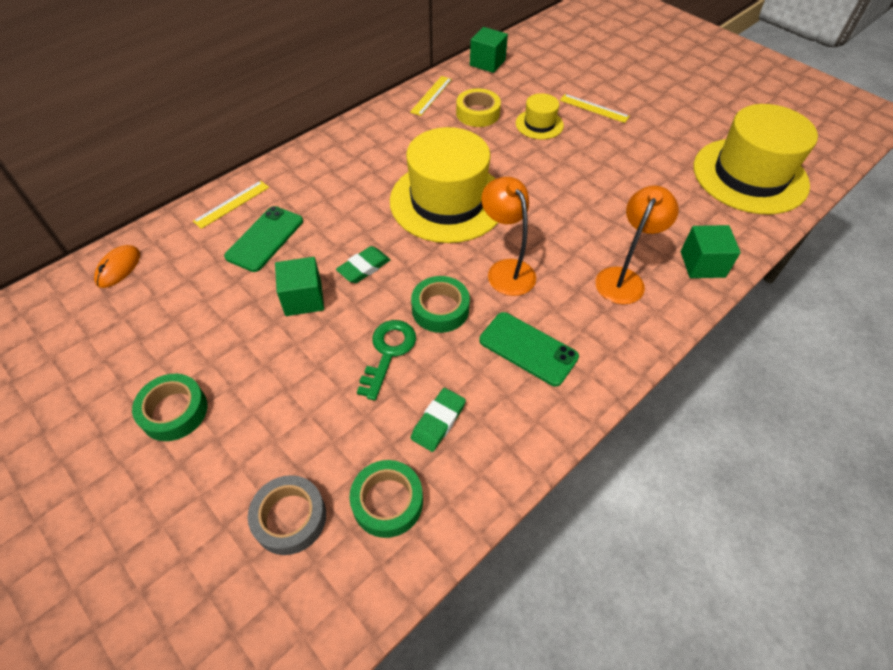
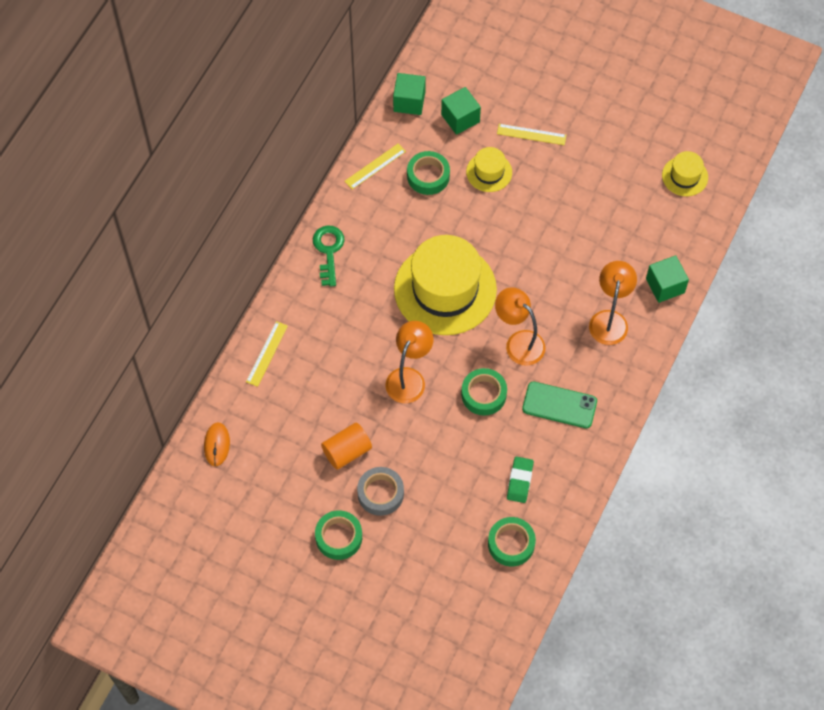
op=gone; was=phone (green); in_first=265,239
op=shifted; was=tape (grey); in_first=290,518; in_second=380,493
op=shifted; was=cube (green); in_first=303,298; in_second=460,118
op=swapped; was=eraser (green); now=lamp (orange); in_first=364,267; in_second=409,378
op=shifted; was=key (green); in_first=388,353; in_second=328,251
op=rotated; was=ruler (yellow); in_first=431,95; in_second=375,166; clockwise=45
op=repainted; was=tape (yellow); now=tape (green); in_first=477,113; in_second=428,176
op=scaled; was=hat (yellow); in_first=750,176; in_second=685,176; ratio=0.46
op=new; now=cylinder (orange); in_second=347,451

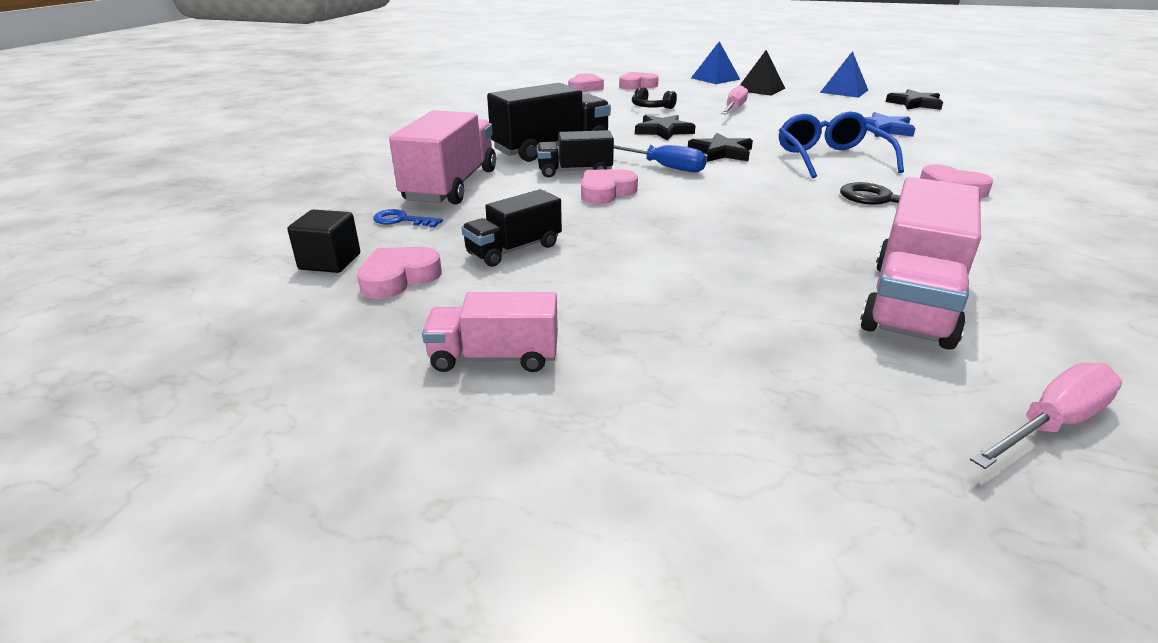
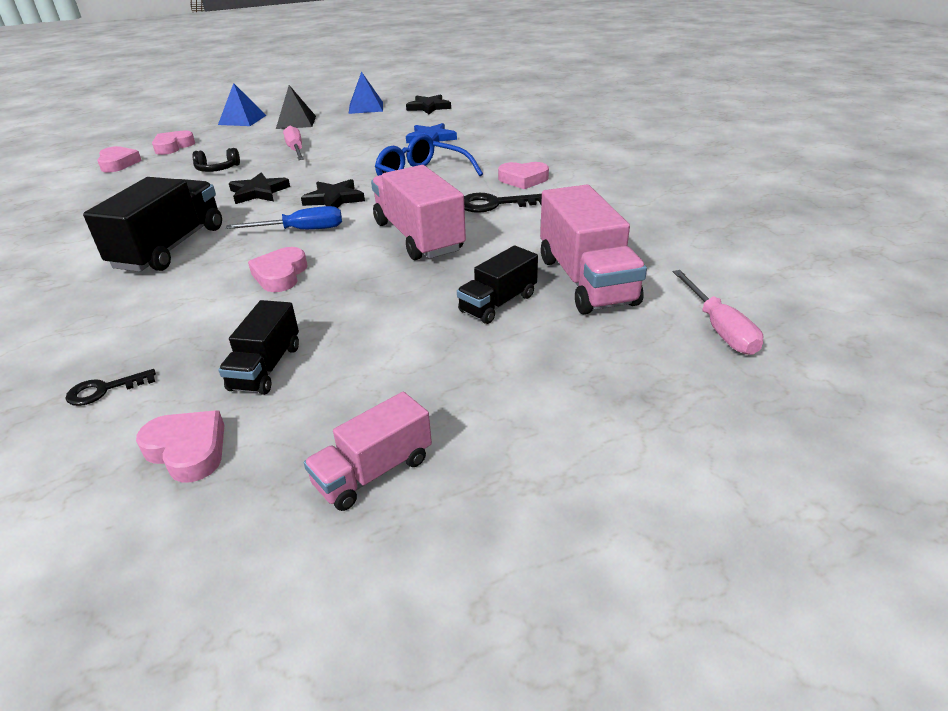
op=gone; was=cube (black); in_first=330,261
op=rotated; was=heart (pink); in_first=399,278; in_second=188,450; clockwise=120
op=repainted; was=key (blue); now=key (black); in_first=401,220; in_second=104,390
op=shifted; was=truck (pink); in_first=451,186; in_second=418,237
op=shifted; was=truck (black); in_first=575,171; in_second=498,303
op=rotated; was=screwdriver (pink); in_first=1052,424; in_second=719,328; clockwise=150

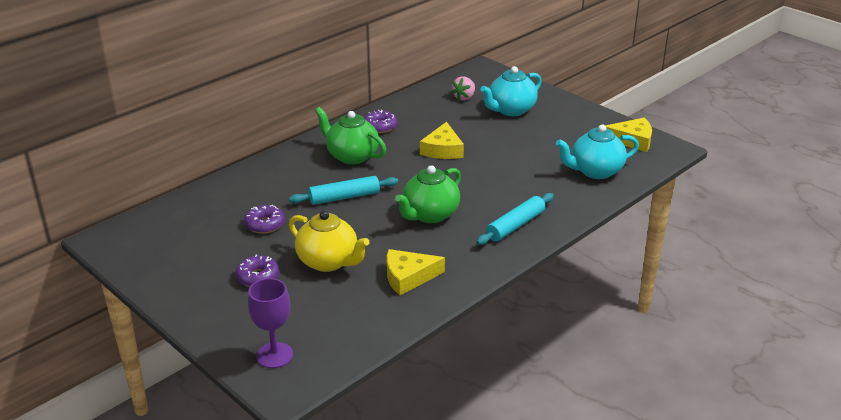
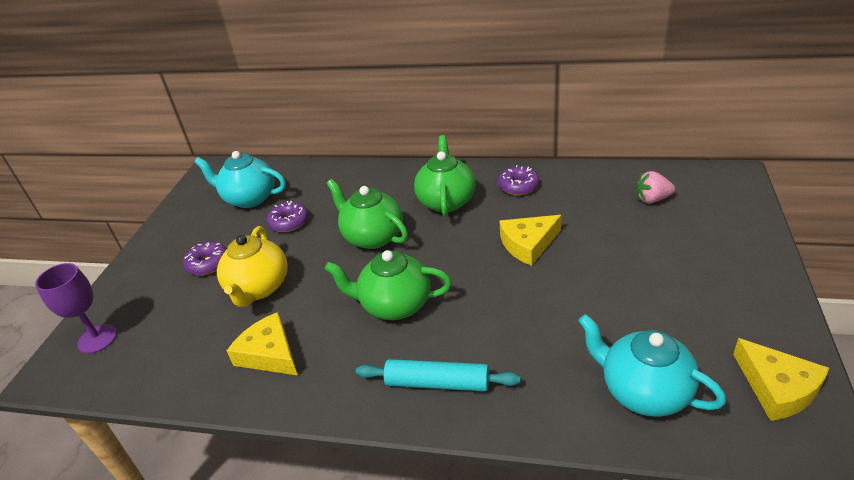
op=swapped; was=rolling pin (turquoise); now=teapot (green); in_first=344,197; in_second=372,237
op=shifted; was=teapot (turquoise); in_first=510,110; in_second=249,198

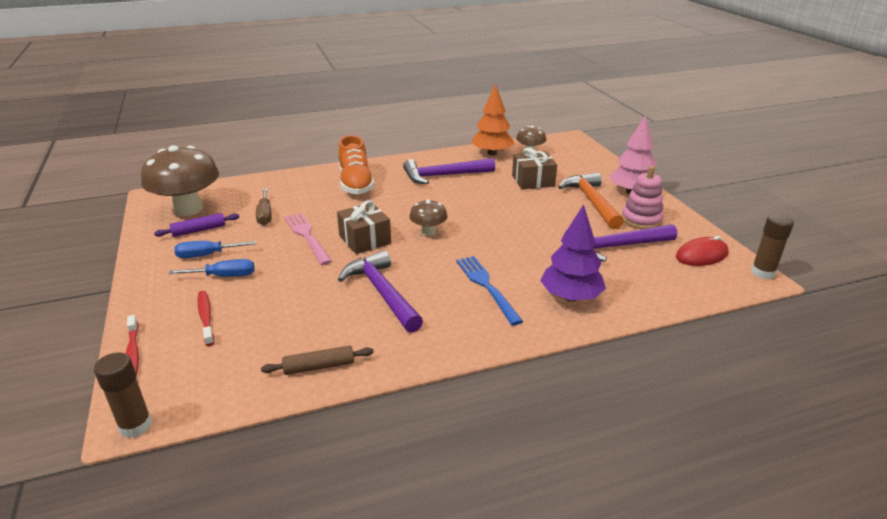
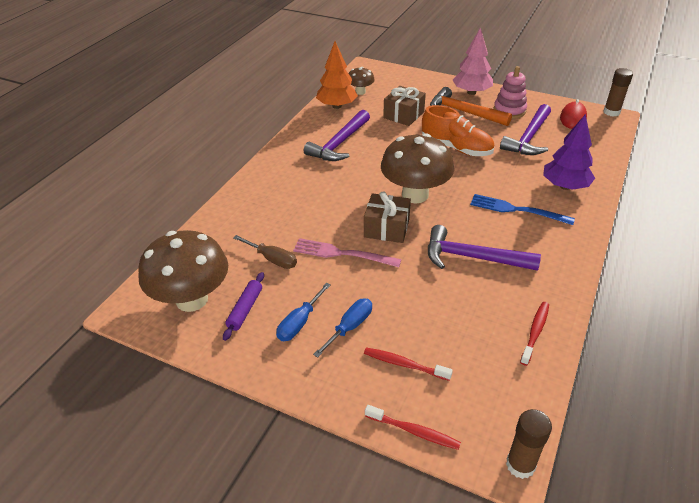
op=swapped; was=rolling pin (brown); now=toothbrush (red); in_first=319,366; in_second=535,332
op=shifted; was=shoe (orange); in_first=356,184; in_second=456,148
op=scaled; was=mushroom (brown); in_first=428,232; in_second=415,195; ratio=2.03

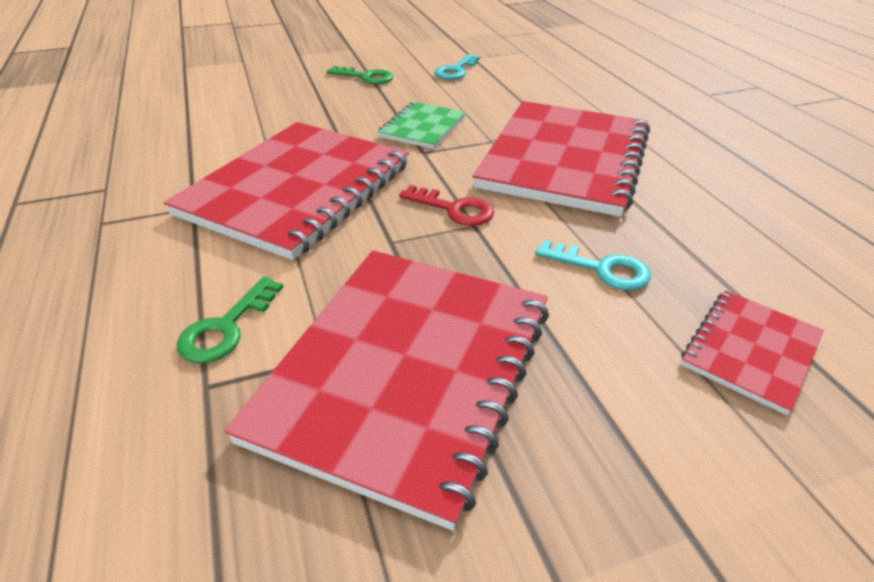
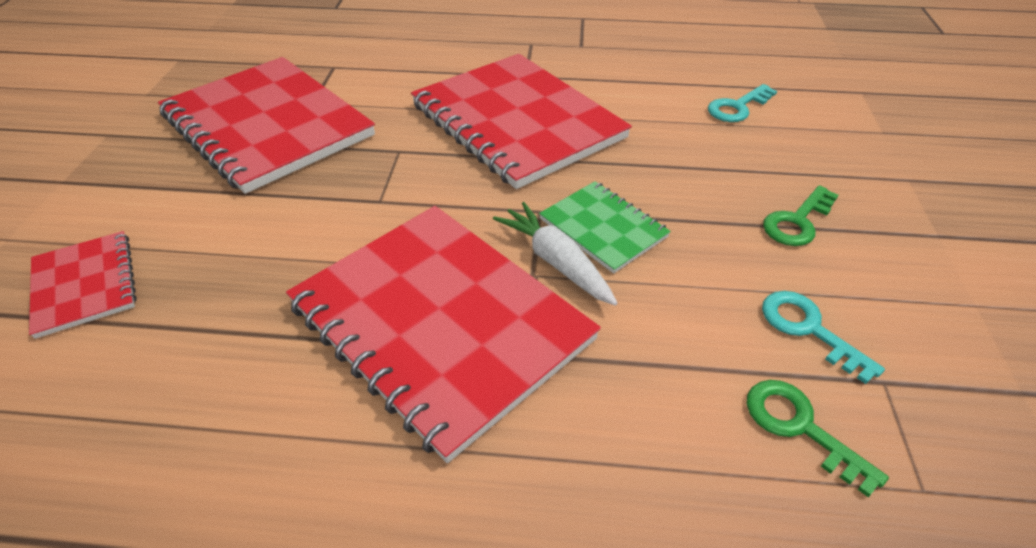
op=shifted; was=key (green); in_first=226,327; in_second=800,427
op=gone; was=key (red); in_first=454,209
op=shifted; was=key (turquoise); in_first=601,269; in_second=737,107
op=new; now=carrot (white); in_second=556,262

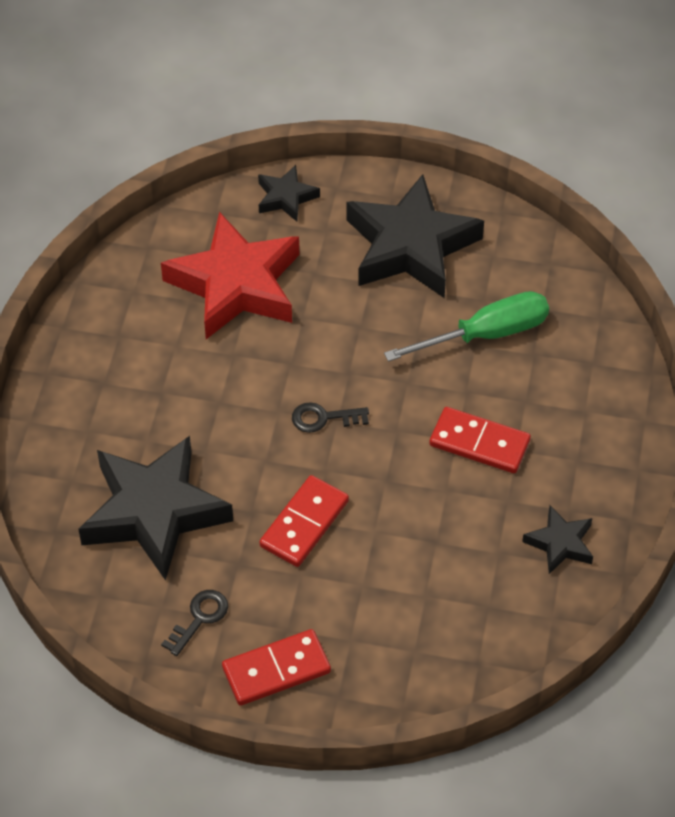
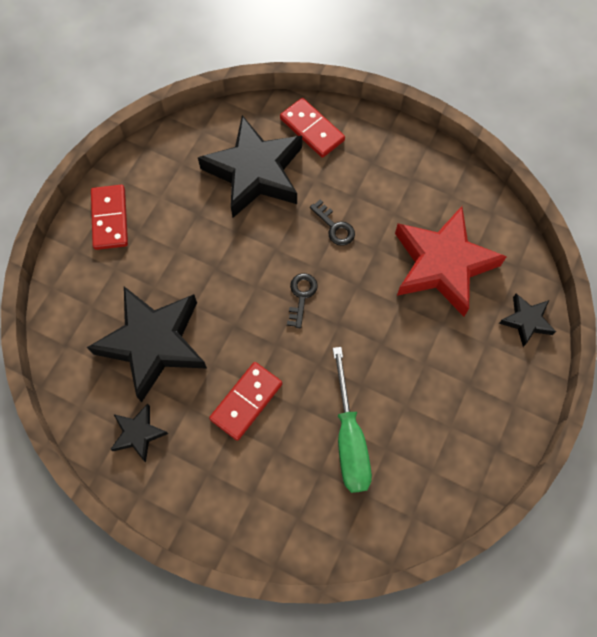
op=shifted; was=key (black); in_first=199,619; in_second=334,227
op=shifted; was=domino (red); in_first=304,524; in_second=312,129
op=shifted; was=star (black); in_first=410,246; in_second=153,343

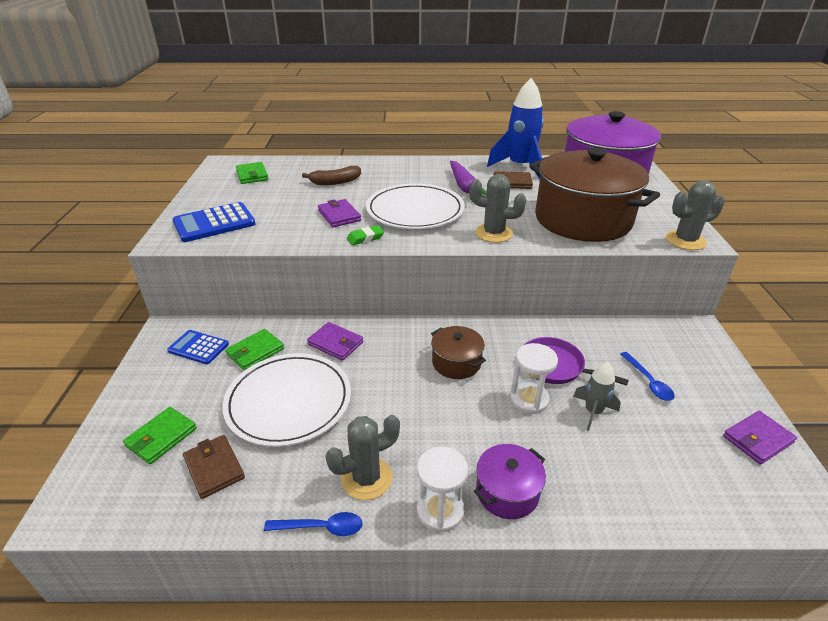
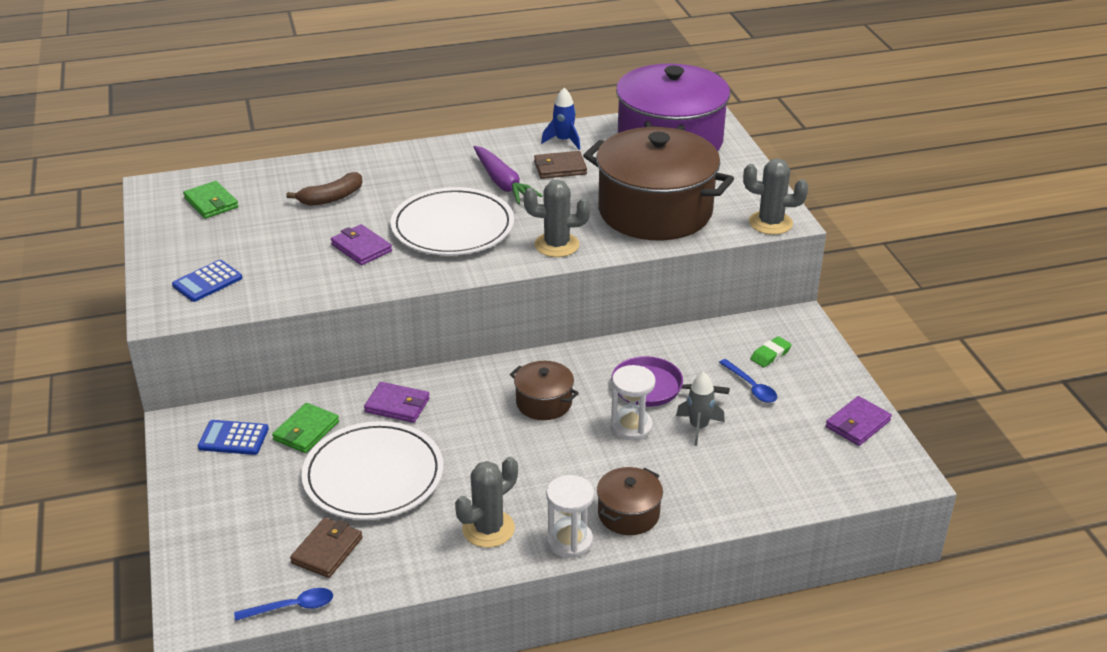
op=gone; was=wallet (green); in_first=161,437
op=scaled; was=calculator (blue); in_first=214,223; in_second=207,282; ratio=0.65
op=rotated; was=wallet (brown); in_first=214,468; in_second=327,550; clockwise=75
op=shifted; was=spoon (blue); in_first=321,527; in_second=292,607
op=shifted; was=eraser (green); in_first=365,238; in_second=770,355
op=repainted; was=pot (purple); now=pot (brown); in_first=507,492; in_second=628,514
op=scaled; was=rocket (blue); in_first=519,167; in_second=563,141; ratio=0.53
op=rotated; was=cactus (grey); in_first=685,241; in_second=770,223; clockwise=45

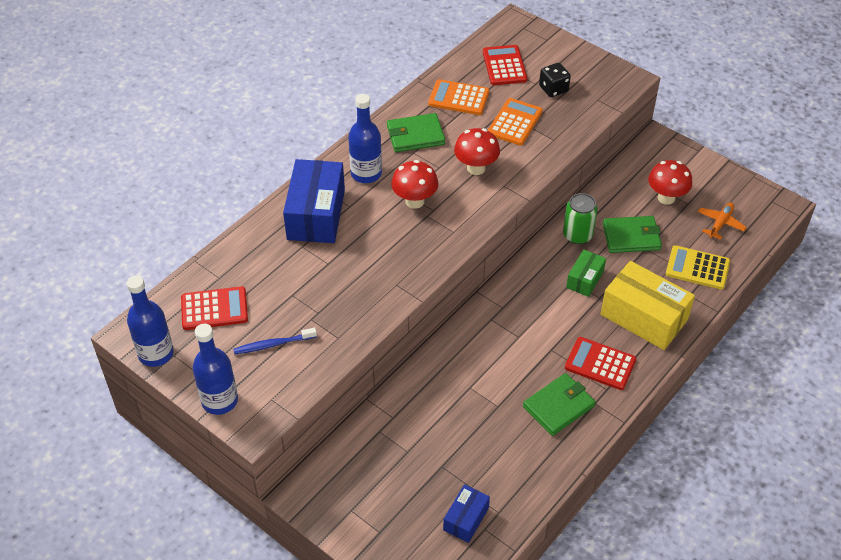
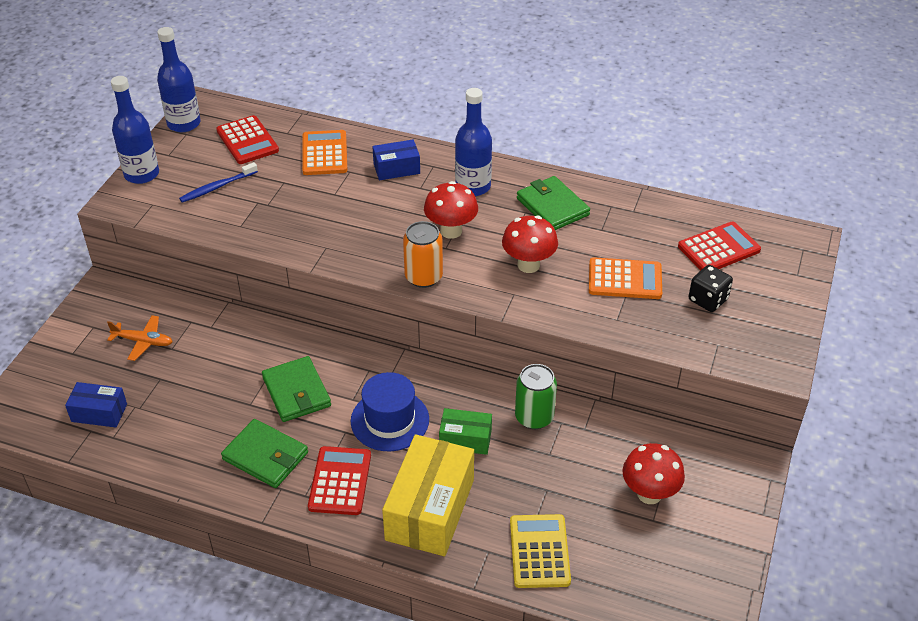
op=rotated; was=toothbrush (blue); in_first=273,344; in_second=217,187; clockwise=-90
op=scaled; was=box (blue); in_first=316,214; in_second=396,169; ratio=0.53
op=shifted; was=calculator (orange); in_first=458,98; in_second=324,153
op=shifted; was=wallet (green); in_first=631,237; in_second=296,392
op=shifted; was=plane (orange); in_first=720,223; in_second=143,342
op=new; now=hat (blue); in_second=390,420
op=new; now=can (orange); in_second=423,277

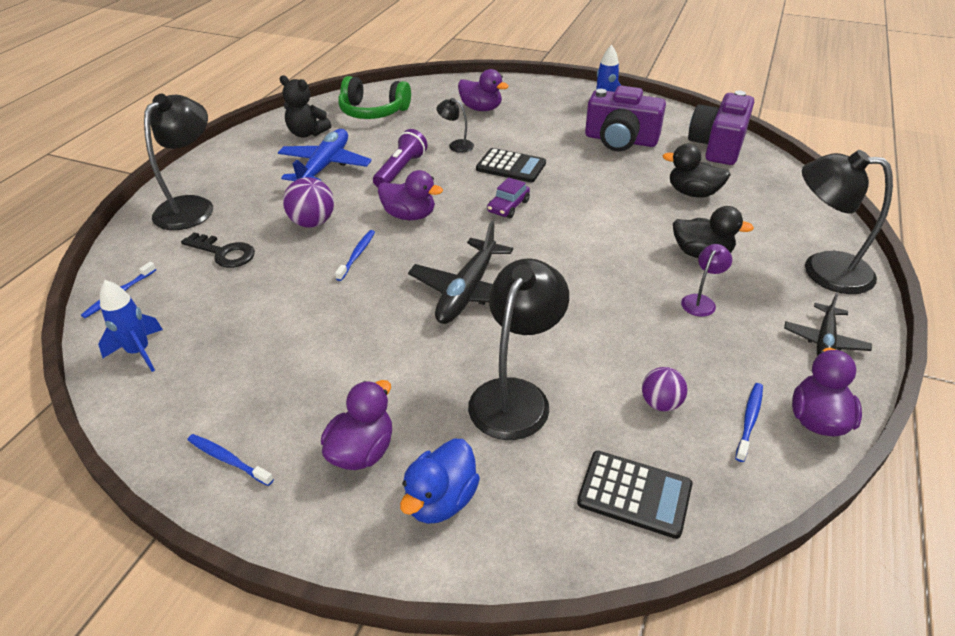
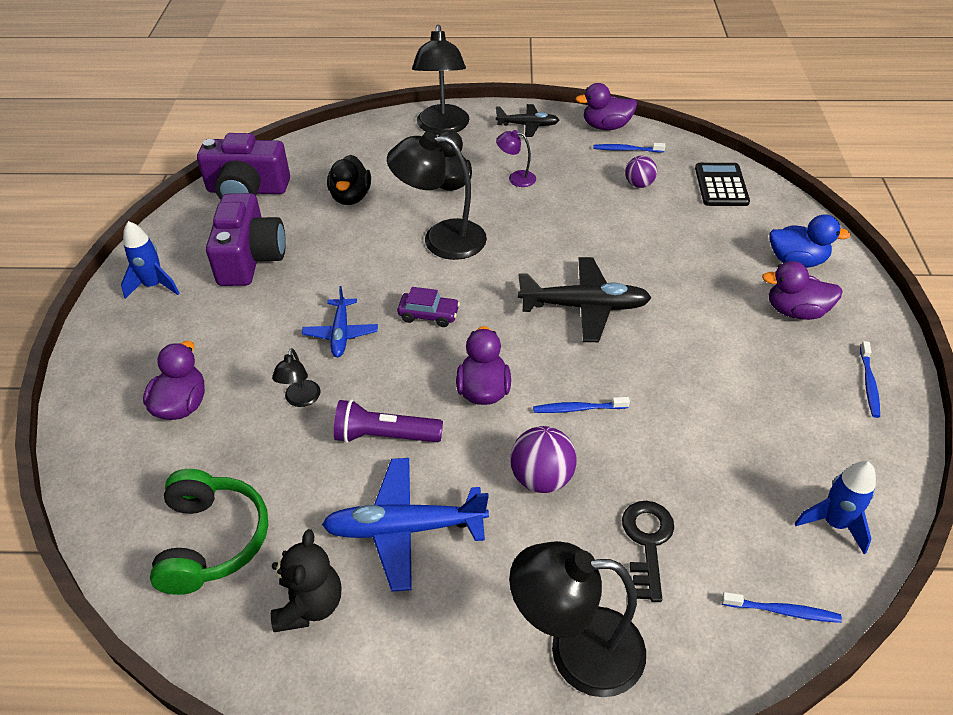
op=shifted; was=lamp (black); in_first=515,395; in_second=441,239
op=swapped; was=calculator (black); now=plane (blue); in_first=511,166; in_second=341,333

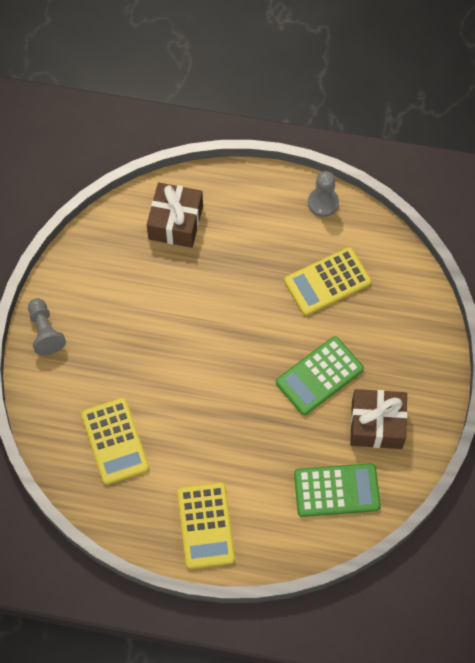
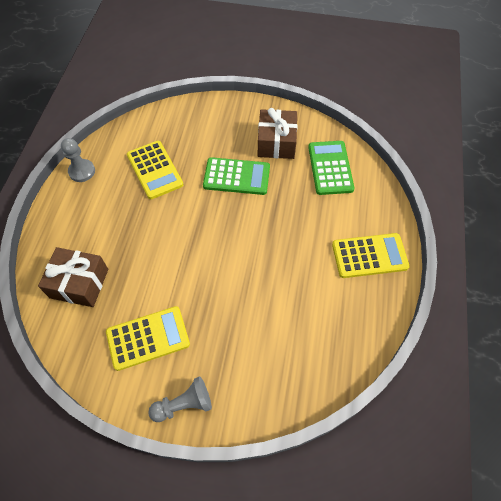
op=shifted; was=calculator (yellow); in_first=115,441; in_second=148,338
op=rotated; was=calculator (green); in_first=319,376; in_second=236,177; clockwise=-45

